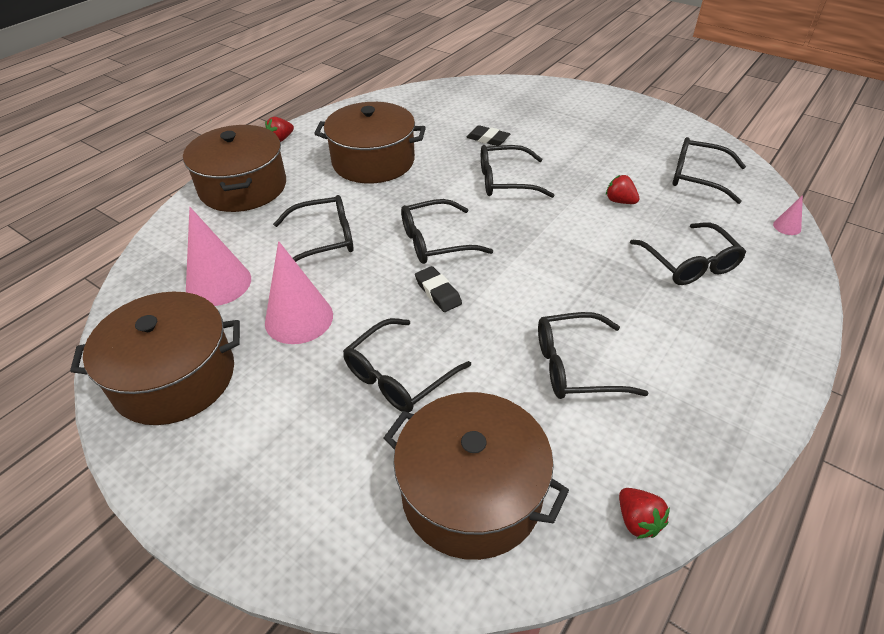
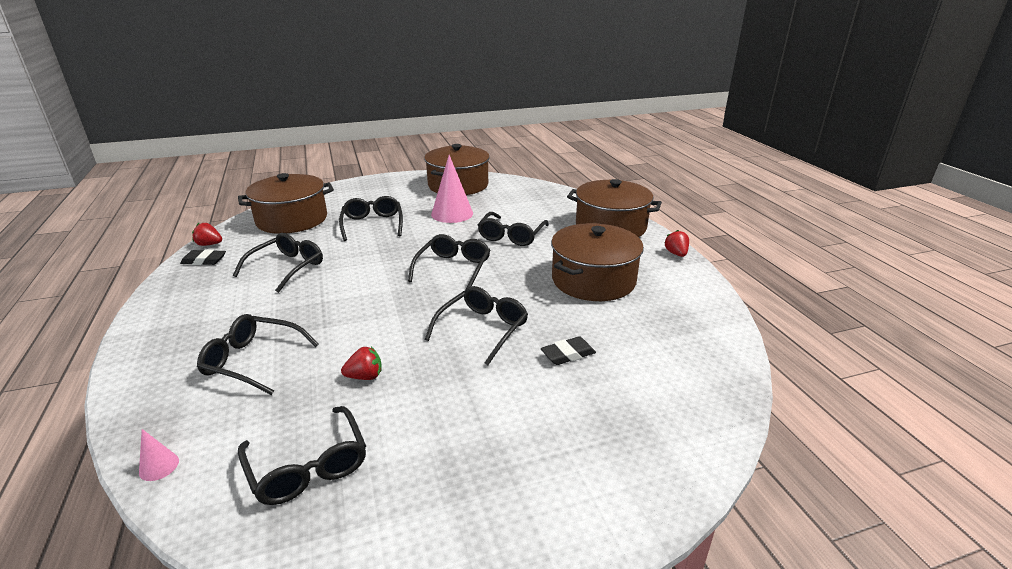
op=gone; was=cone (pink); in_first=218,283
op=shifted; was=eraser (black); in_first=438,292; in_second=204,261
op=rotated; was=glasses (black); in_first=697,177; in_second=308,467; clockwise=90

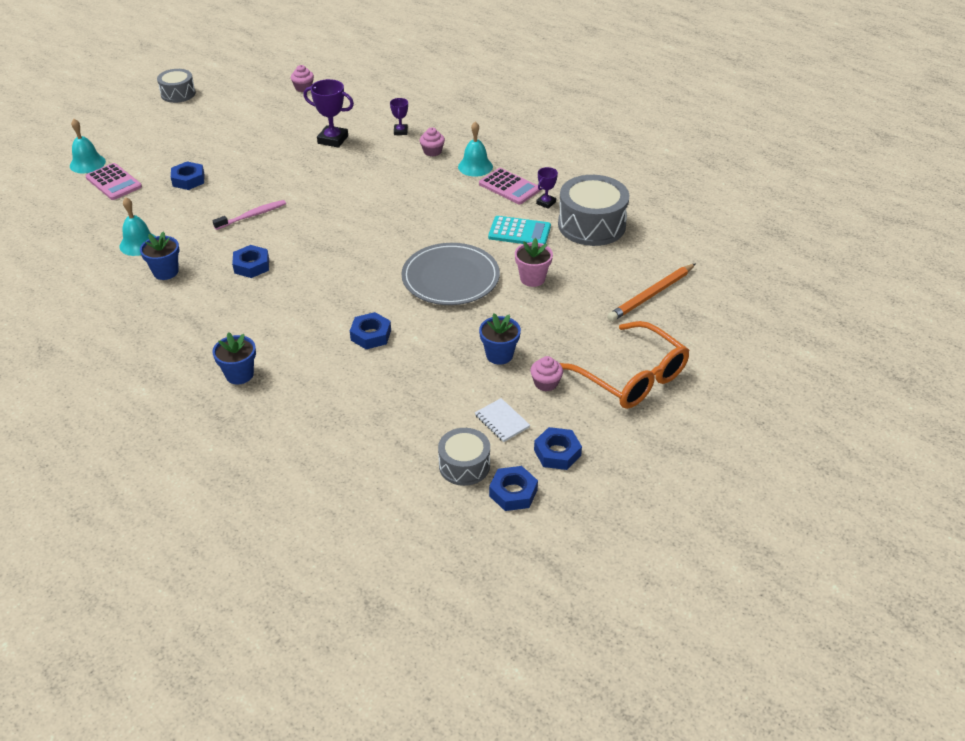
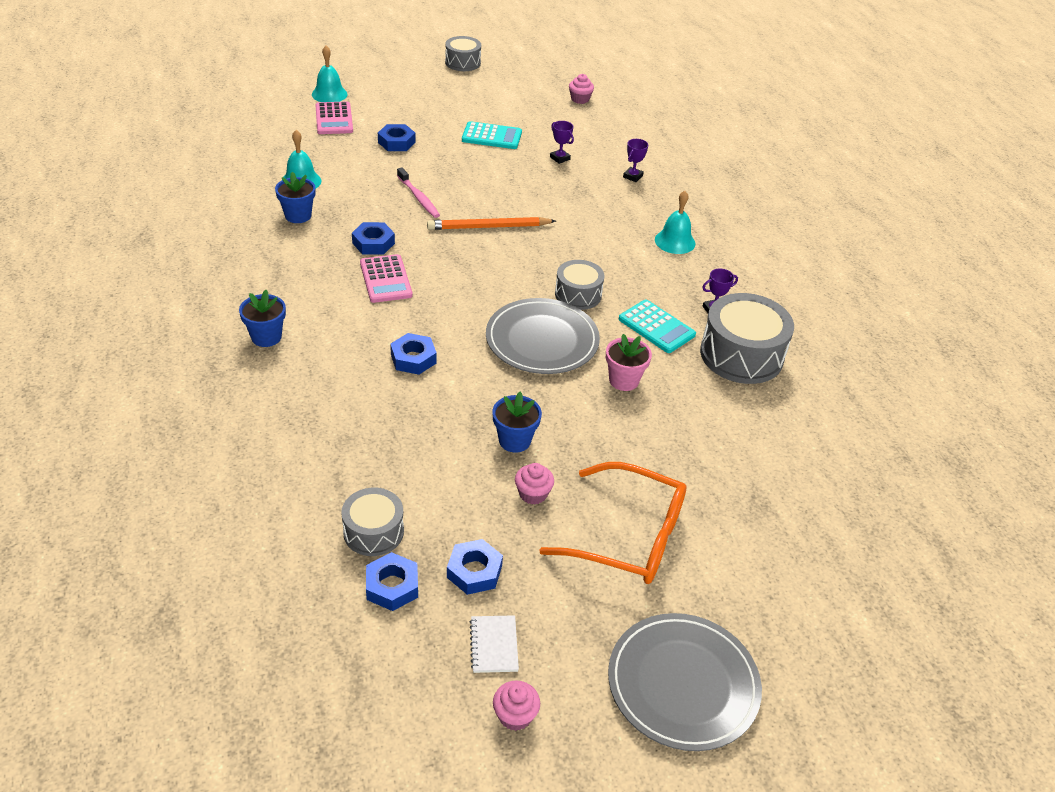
op=rotated; was=toothbrush (pink); in_first=252,215; in_second=419,198; clockwise=60
op=scaled; was=trophy (purple); in_first=333,140; in_second=560,158; ratio=0.57
op=shifted; was=cupcake (pink); in_first=432,151; in_second=515,715
op=shifted; was=notebook (white); in_first=502,421; in_second=494,645
op=shifted; was=calculator (pink); in_first=509,187; in_second=386,279
op=rotated; was=glasses (orange); in_first=632,377; in_second=629,537; clockwise=-60
op=shifted; was=pencil (orange); in_first=651,295; in_second=489,227
op=new; now=calculator (turquoise); in_second=491,136
op=new; now=drum (grey); in_second=578,294
op=new; now=plate (grey); in_second=683,684

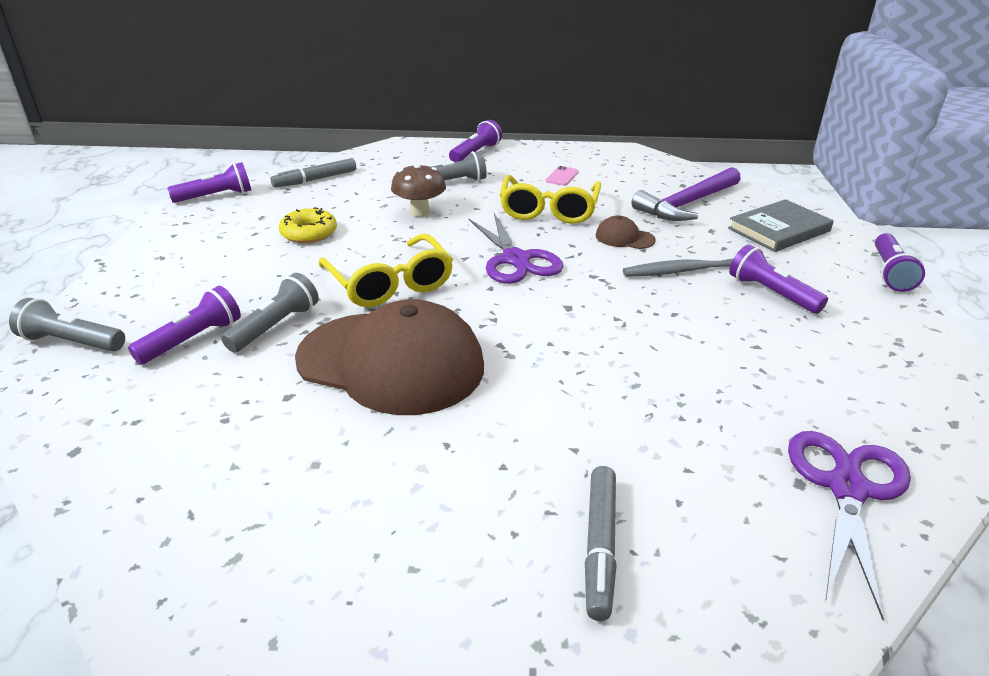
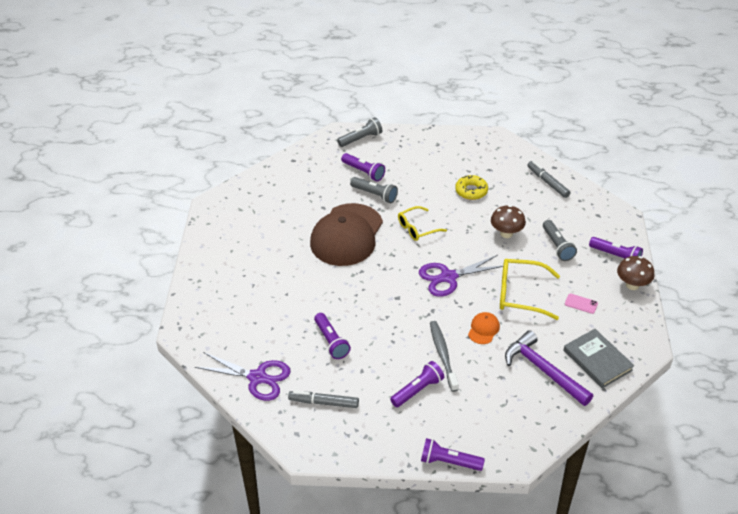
op=rotated; was=flashlight (grey); in_first=72,342; in_second=361,139; clockwise=45
op=shifted; was=flashlight (purple); in_first=216,196; in_second=331,341
op=scaled; was=glasses (yellow); in_first=390,283; in_second=417,228; ratio=0.66
op=shifted; was=marker (grey); in_first=599,546; in_second=323,402
op=repainted; was=cap (brown); now=cap (orange); in_first=624,238; in_second=483,329
op=shifted; was=book (grey); in_first=779,230; in_second=597,360
op=new; now=mushroom (brown); in_second=632,285

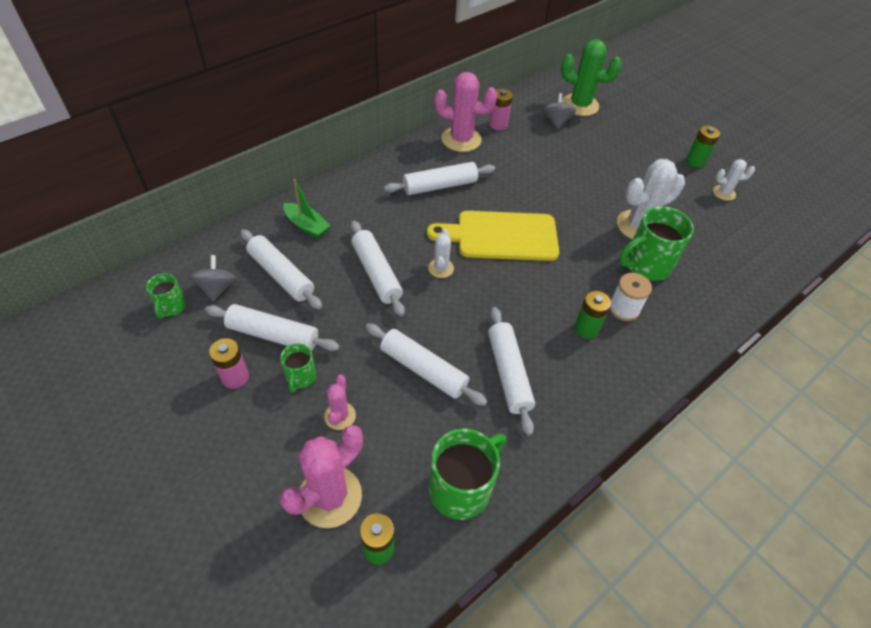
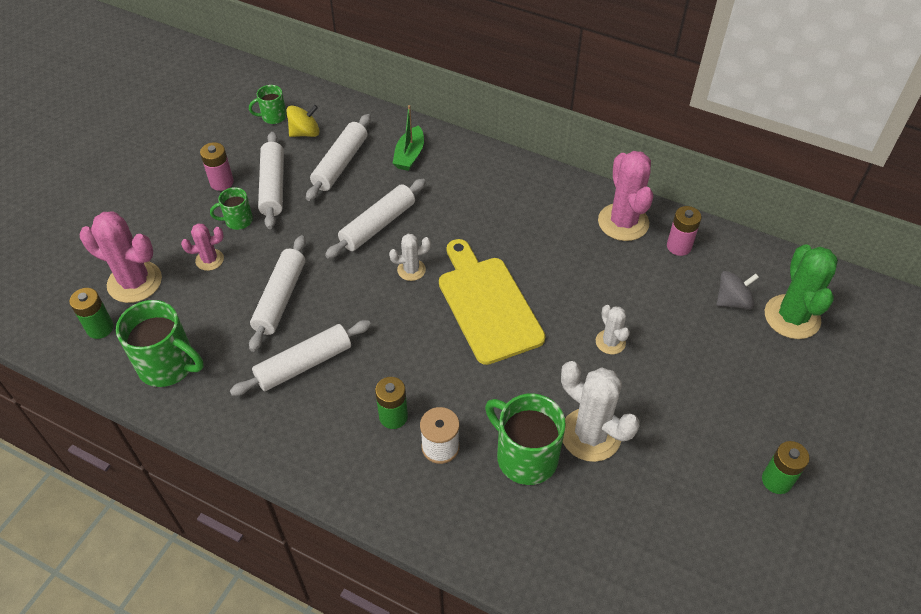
op=repainted; was=spinning top (grey); now=spinning top (yellow); in_first=217,288; in_second=305,133
op=gone; was=rolling pin (white); in_first=440,186
op=shifted; was=cactus (white); in_first=723,193; in_second=610,342

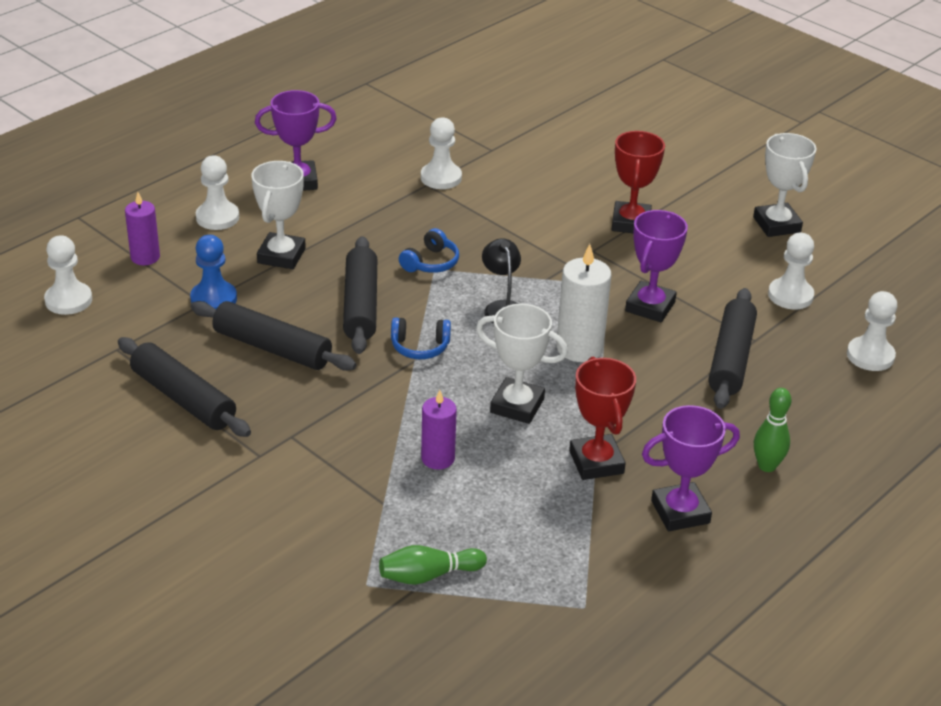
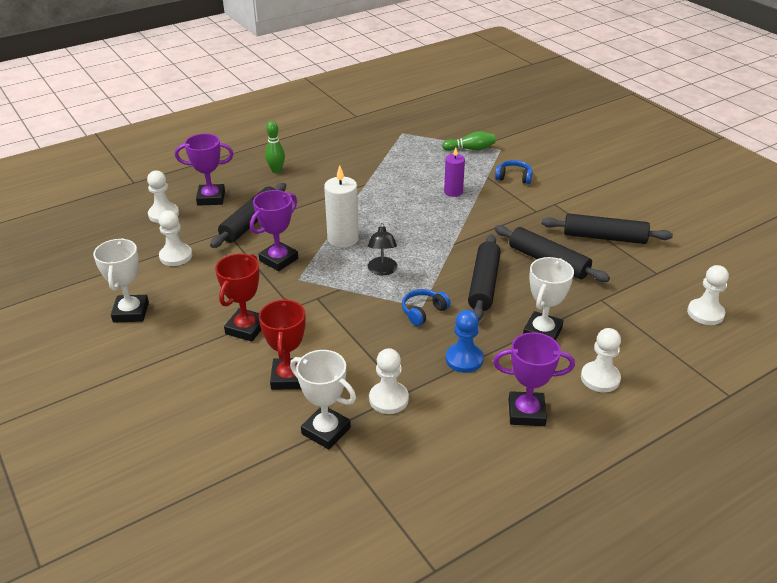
op=rotated; was=rolling pin (black); in_first=183,398; in_second=604,237; clockwise=-45
op=gone; was=candle (purple); in_first=145,257
op=shifted; was=pawn (blue); in_first=213,299; in_second=464,359
op=shifted; was=headphones (blue); in_first=420,347; in_second=514,177
op=shifted; was=trophy (white); in_first=517,406; in_second=326,431
op=shifted; was=trophy (red); in_first=596,462; in_second=289,378
op=shifted; was=trophy (purple); in_first=680,512; in_second=211,198

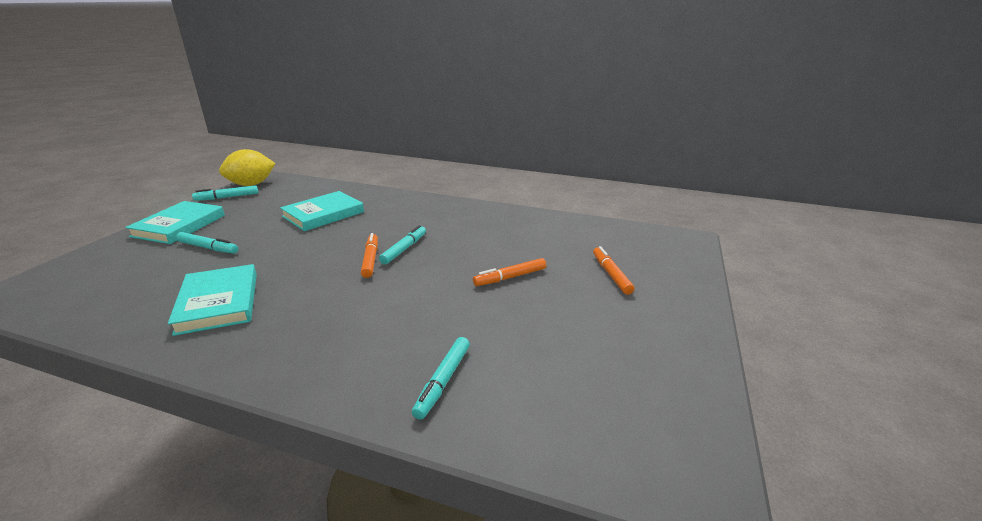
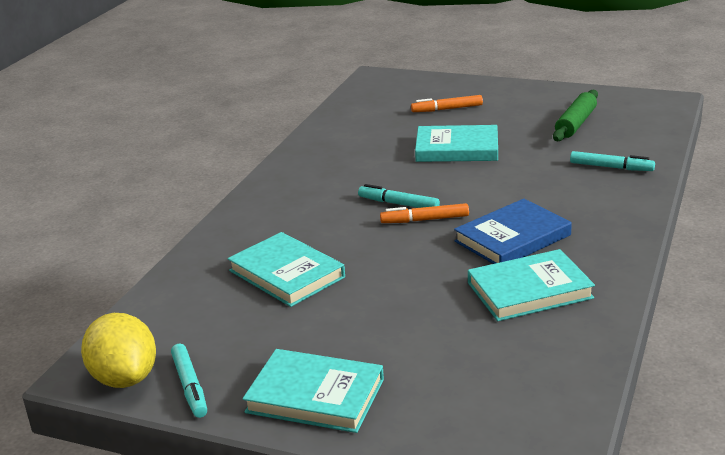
op=gone; was=marker (turquoise); in_first=208,248
op=swapped; was=marker (orange); now=book (turquoise); in_first=510,277; in_second=457,148
op=new; now=book (blue); in_second=512,238
op=new; now=rolling pin (green); in_second=575,124

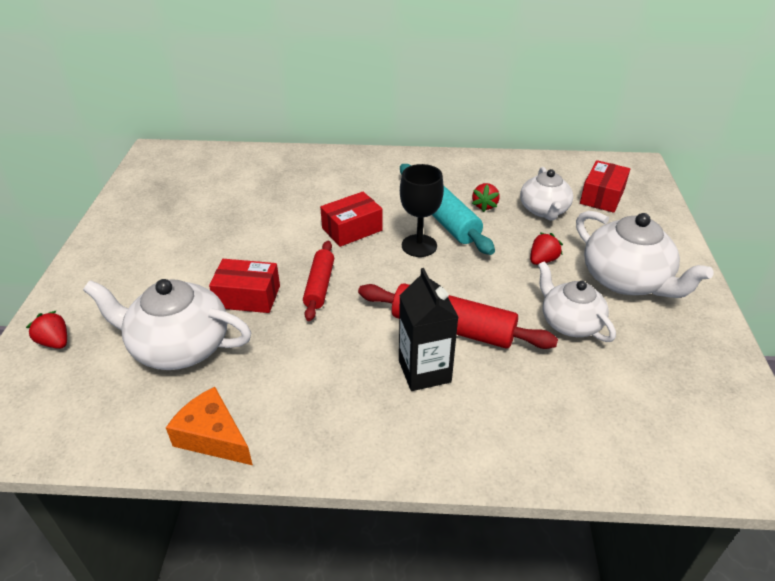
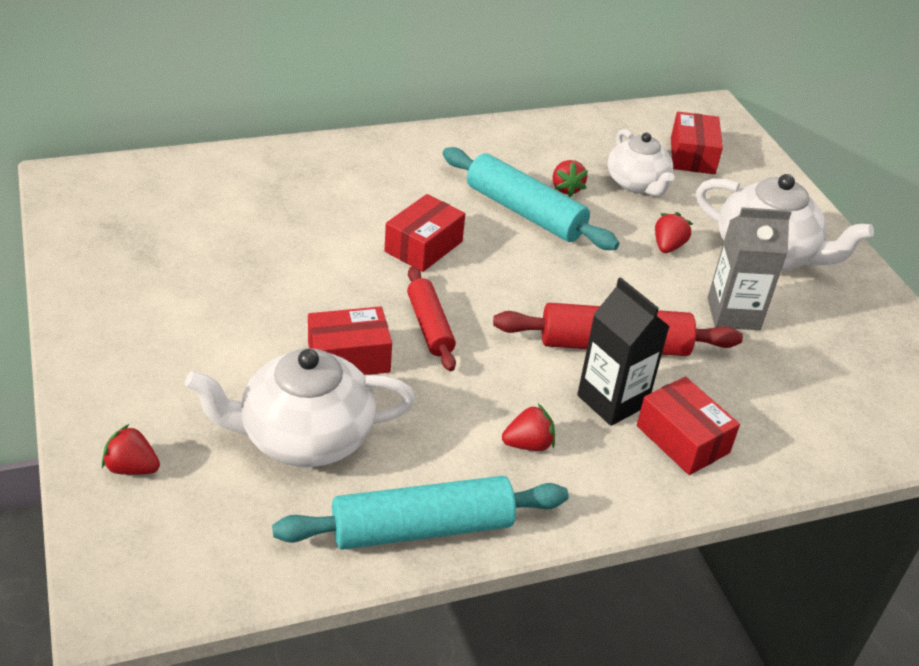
op=swapped; was=cheese (orange); now=rolling pin (turquoise); in_first=213,437; in_second=422,528
op=gone; was=goblet (black); in_first=419,246
op=swapped; was=teapot (white); now=carton (grey); in_first=569,322; in_second=733,314
op=new; now=strawberry (red); in_second=528,444
op=new; now=box (red); in_second=682,439

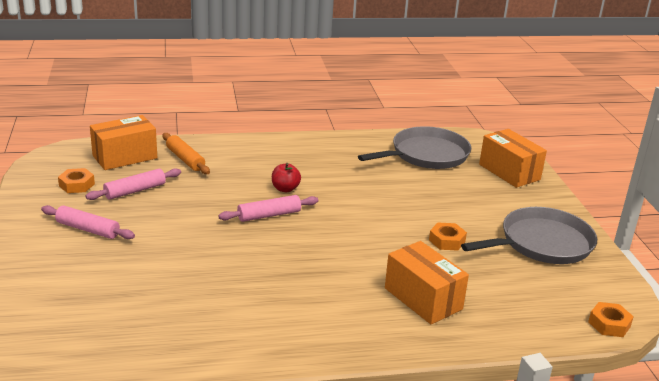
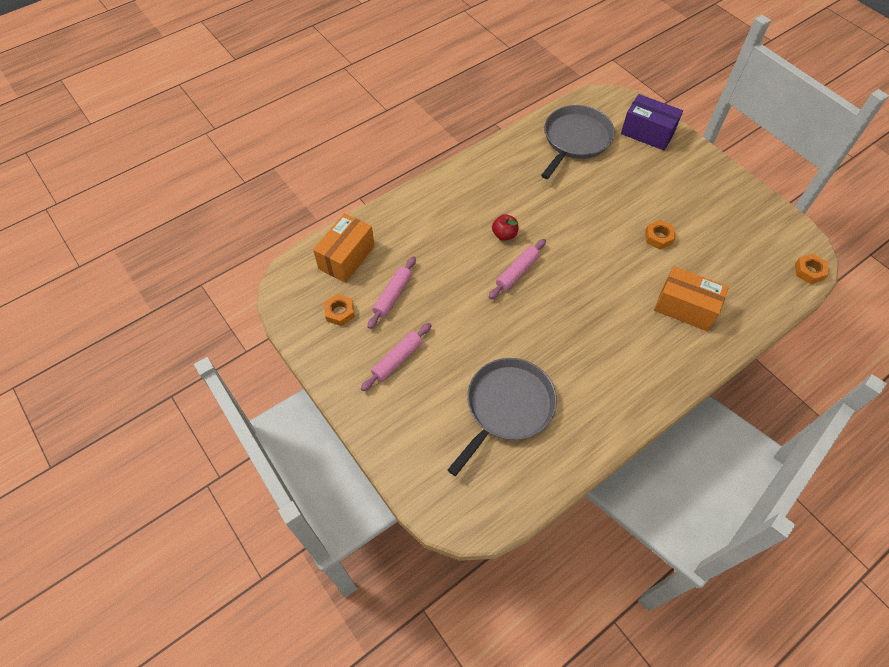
op=rotated; was=rolling pin (pink); in_first=88,229; in_second=397,360; clockwise=-45
op=gone; was=rolling pin (orange); in_first=185,159
op=shifted; was=pan (grey); in_first=542,243; in_second=507,407
op=repainted; was=box (orange); now=box (purple); in_first=509,172; in_second=647,133

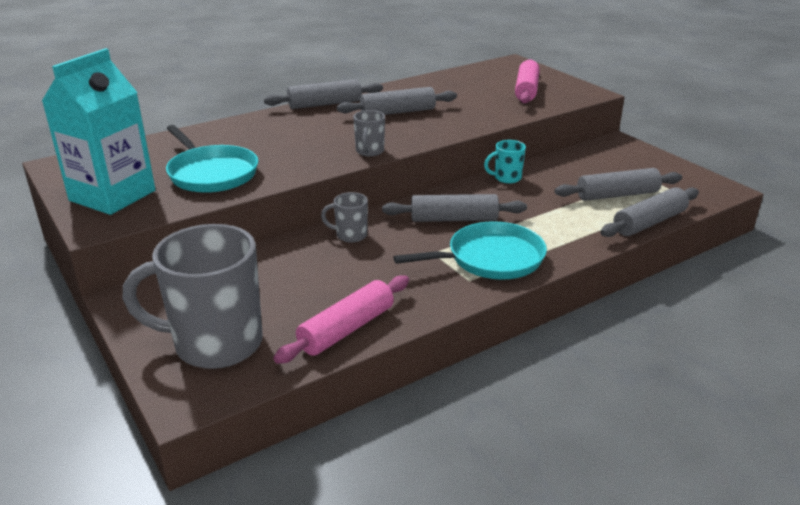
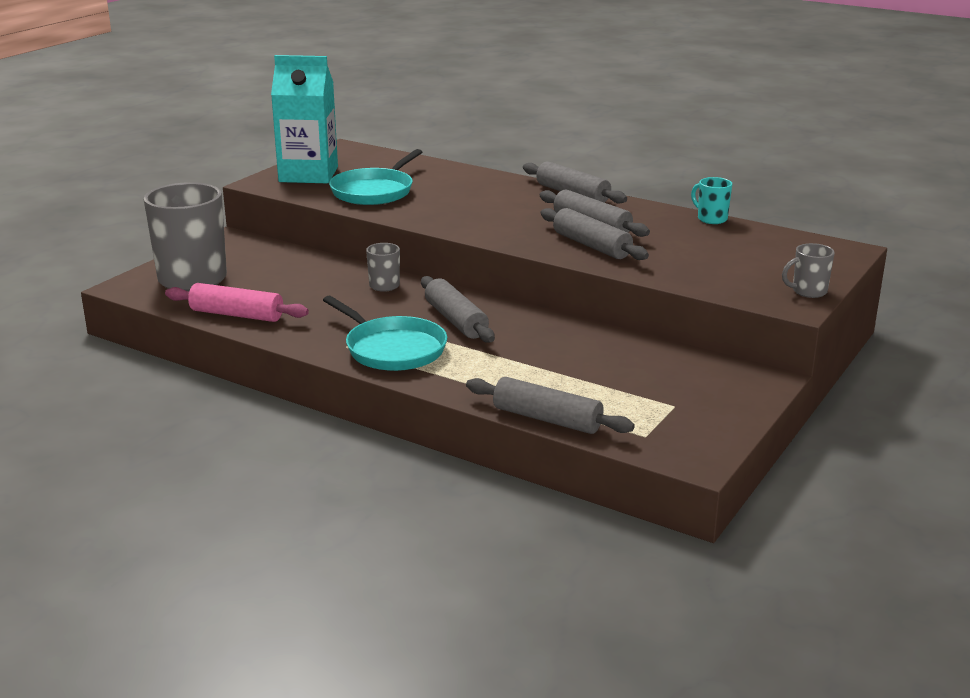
op=shifted; was=mug (grey); in_first=369,151; in_second=808,292
op=shifted; was=mug (turquoise); in_first=506,178; in_second=711,219
op=gone; was=rolling pin (pink); in_first=526,90
op=shifted; was=rolling pin (grey); in_first=617,195; in_second=591,246

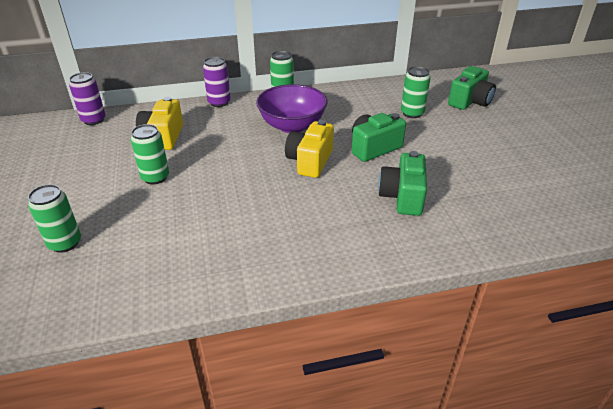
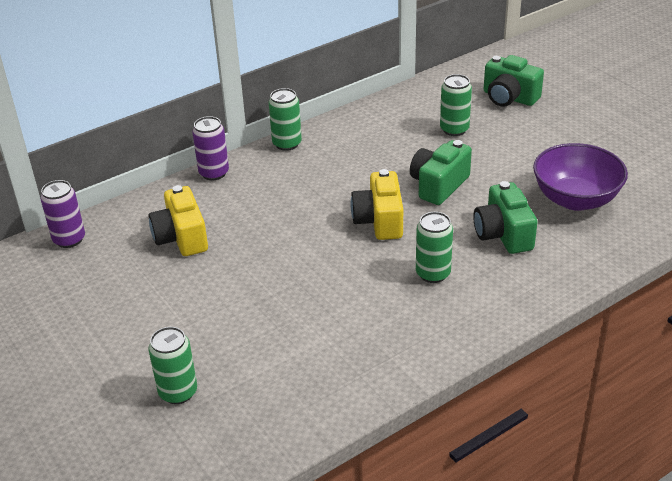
op=shifted; was=can (green); in_first=155,177; in_second=433,273
op=shifted; was=bowl (purple); in_first=292,126; in_second=575,199
op=rotated; was=camera (green); in_first=470,101; in_second=509,98; clockwise=105

